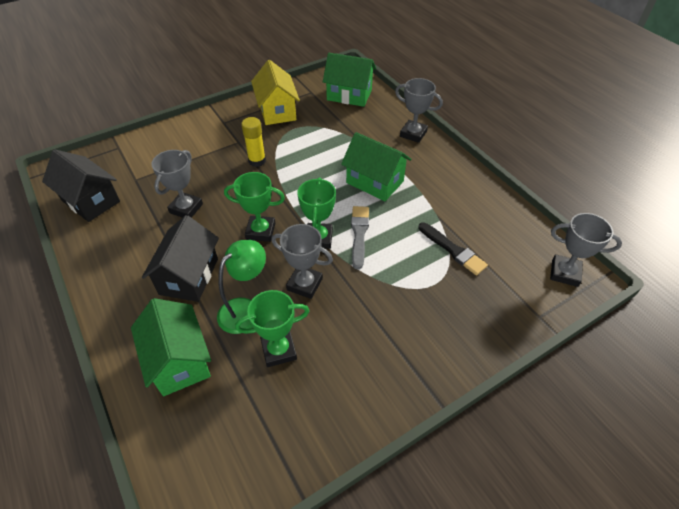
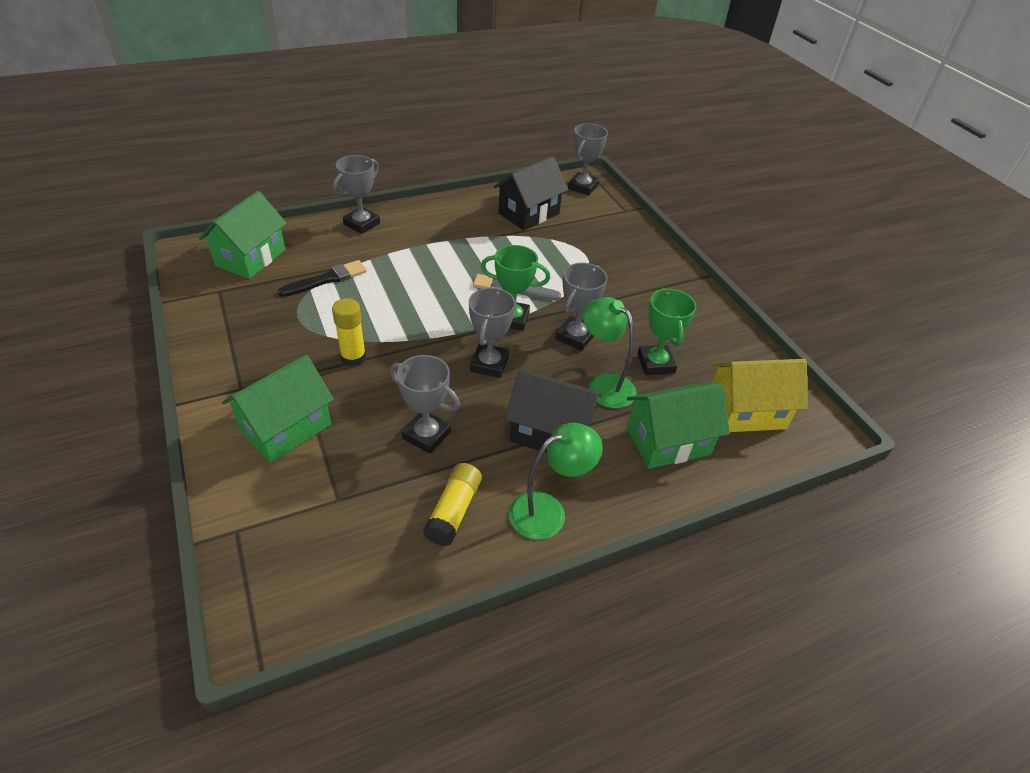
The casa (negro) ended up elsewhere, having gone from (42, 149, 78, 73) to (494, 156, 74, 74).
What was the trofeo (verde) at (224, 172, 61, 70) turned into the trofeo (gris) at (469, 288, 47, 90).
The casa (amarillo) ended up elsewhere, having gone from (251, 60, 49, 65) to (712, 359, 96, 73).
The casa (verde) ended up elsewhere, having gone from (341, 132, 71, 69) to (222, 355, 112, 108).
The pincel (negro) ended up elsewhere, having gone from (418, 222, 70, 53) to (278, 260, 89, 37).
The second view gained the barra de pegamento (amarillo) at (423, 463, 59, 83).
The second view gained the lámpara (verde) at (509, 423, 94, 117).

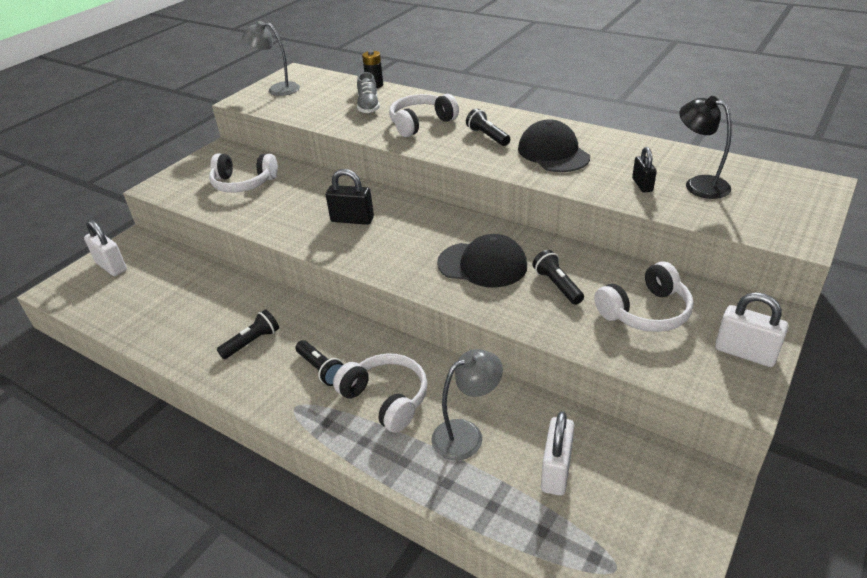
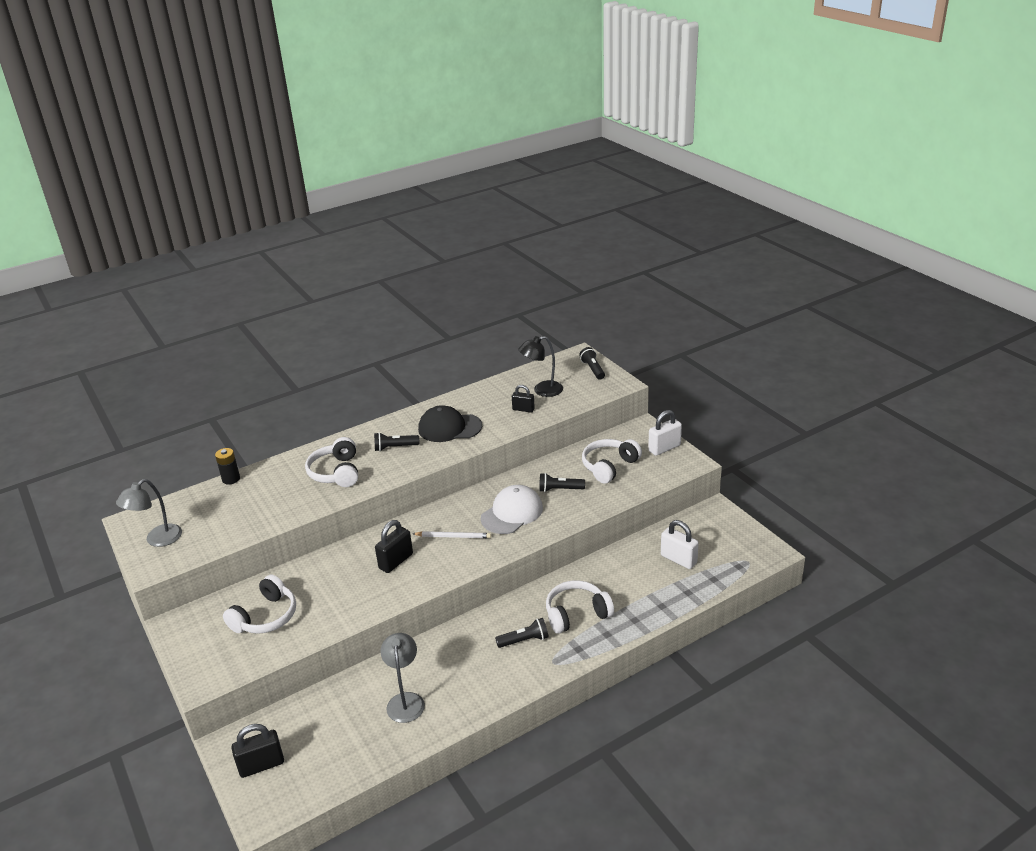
What was the candado (blanco) at (84, 220, 43, 56) turned into the candado (negro) at (231, 724, 53, 54).
The lámpara de mano (negro) ended up elsewhere, having gone from (217, 309, 62, 50) to (579, 347, 26, 33).
The second view lost the zapato (gris) at (357, 72, 23, 42).
The lámpara (gris) ended up elsewhere, having gone from (431, 349, 72, 111) to (380, 633, 45, 90).
What was the gorra (negro) at (437, 234, 90, 54) turned into the gorra (blanco) at (481, 485, 62, 49).
The auriculares (blanco) at (595, 261, 99, 71) ended up facing another way, 135 degrees counterclockwise from before.
The second view gained the lápiz (blanco) at (413, 531, 78, 7).

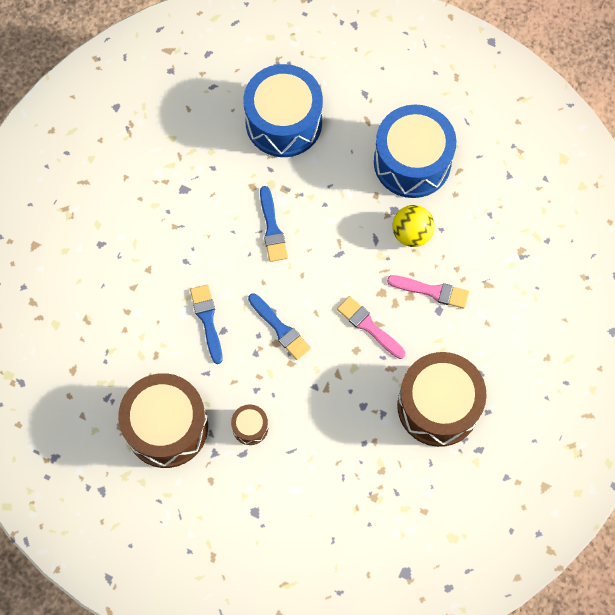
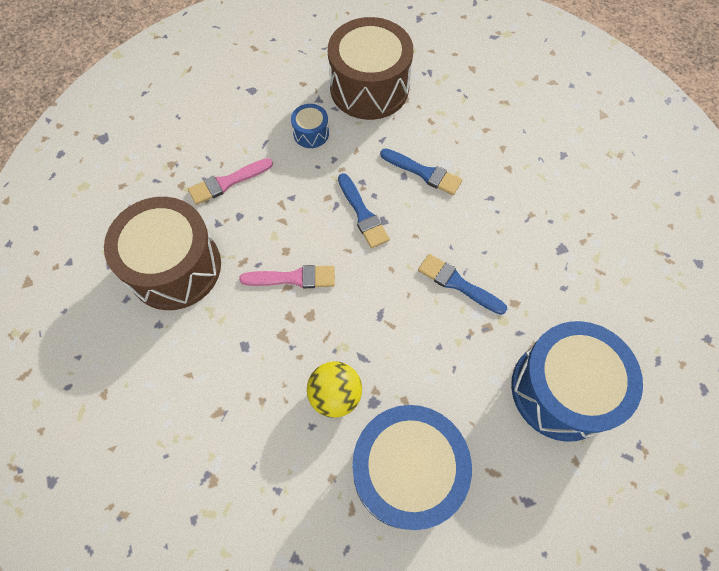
What was the tambor (marrón) at (231, 404, 37, 41) turned into the tambor (azul) at (291, 104, 38, 44).
The pincel (azul) at (248, 293, 63, 67) ended up facing another way, 120 degrees counterclockwise from before.
The pincel (rosa) ended up elsewhere, having gone from (387, 275, 82, 34) to (188, 158, 85, 47).

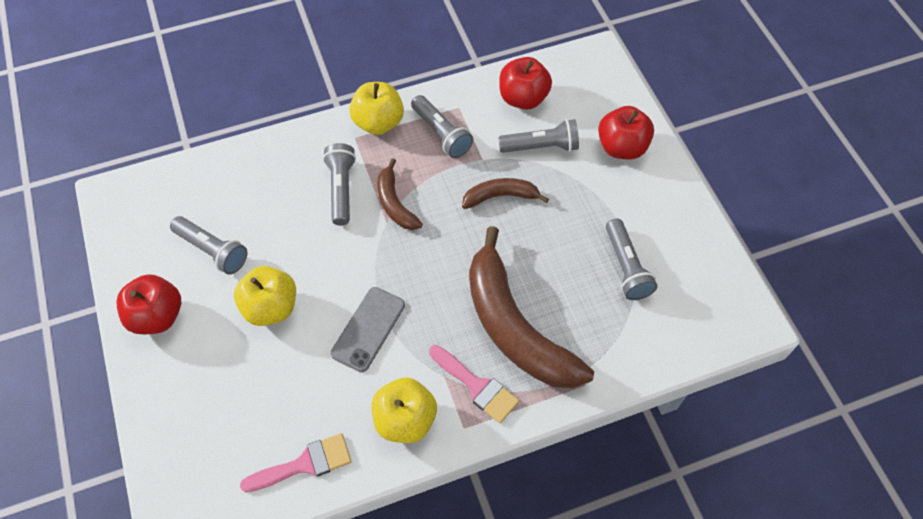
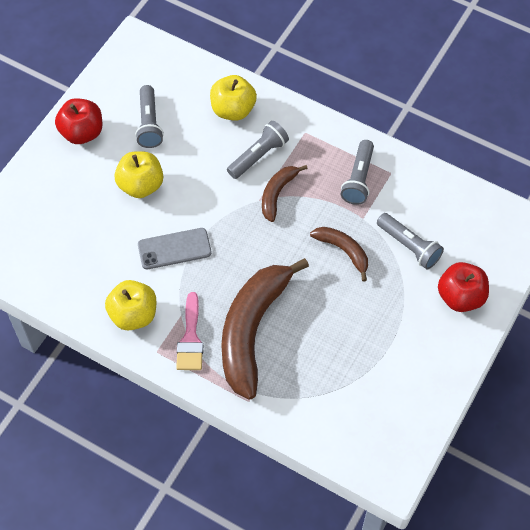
The second view lost the pincel (rosa) at (240, 433, 112, 59).
The manzana (amarillo) ended up elsewhere, having gone from (349, 82, 55, 53) to (210, 75, 47, 46).
The second view lost the manzana (rojo) at (499, 57, 53, 52).
The second view lost the lámpara de mano (gris) at (606, 218, 52, 82).

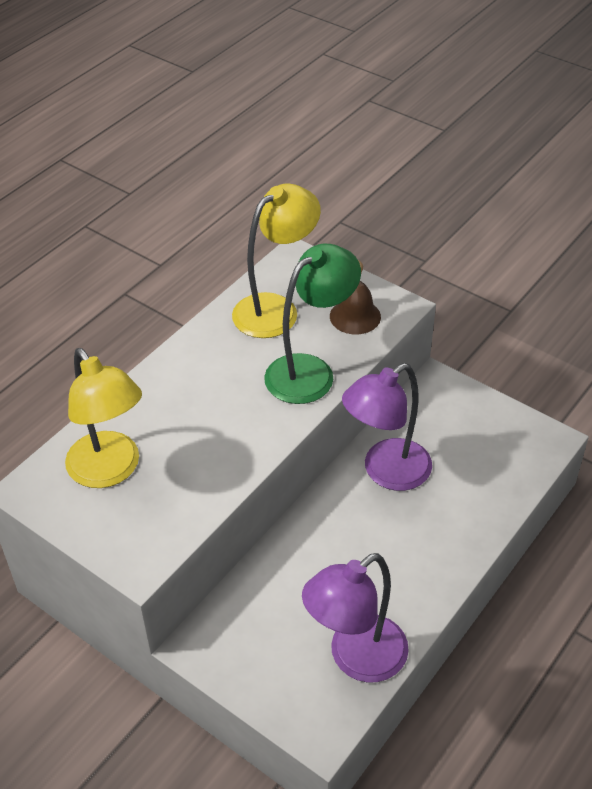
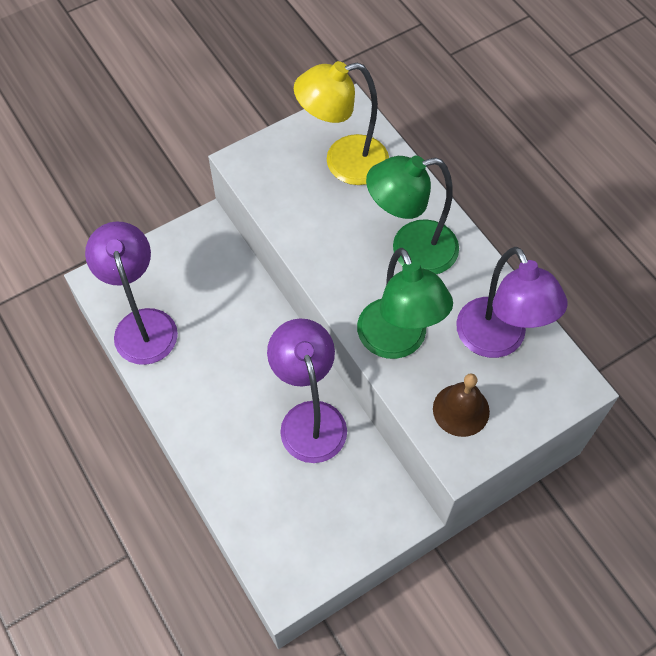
What was the lámpara (amarillo) at (232, 184, 89, 154) turned into the lámpara (morado) at (456, 247, 111, 111).
The second view gained the lámpara (verde) at (366, 156, 93, 118).

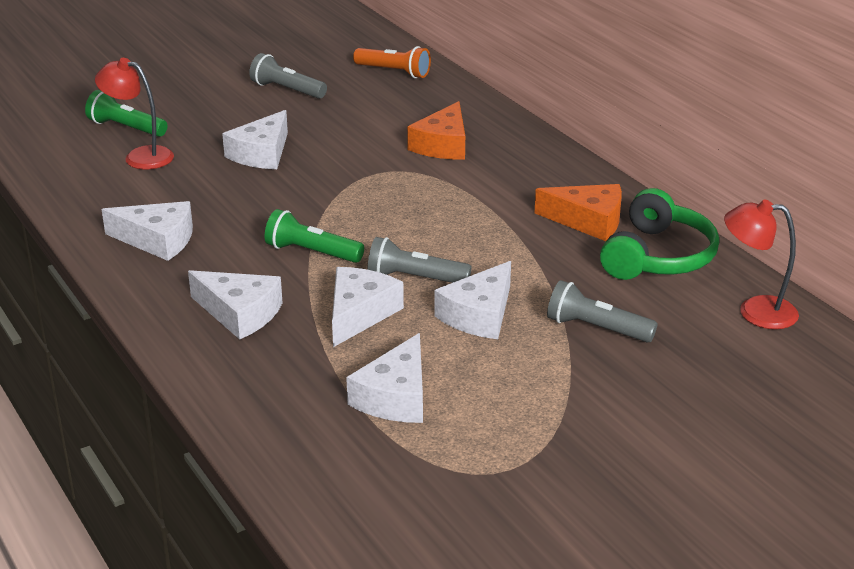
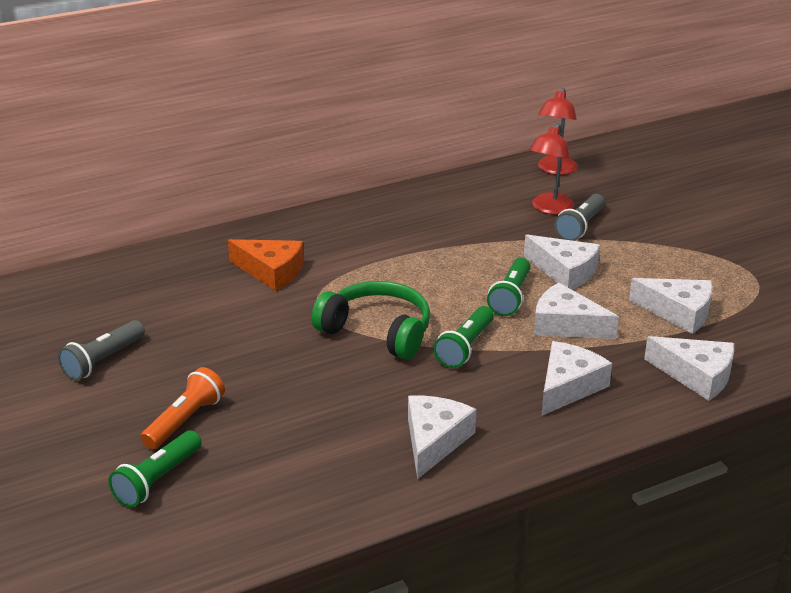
The lámpara (rojo) ended up elsewhere, having gone from (95, 58, 79, 111) to (529, 123, 45, 91).
The queso (blanco) ended up elsewhere, having gone from (222, 110, 66, 59) to (644, 336, 90, 65).
The lámpara de mano (naranja) ended up elsewhere, having gone from (353, 46, 78, 32) to (141, 367, 84, 82).
What was the lámpara de mano (gris) at (367, 237, 104, 46) turned into the lámpara de mano (verde) at (487, 258, 44, 58).
The second view lost the queso (naranja) at (535, 184, 87, 57).
The auriculares (verde) ended up elsewhere, having gone from (600, 188, 119, 92) to (311, 281, 119, 78).

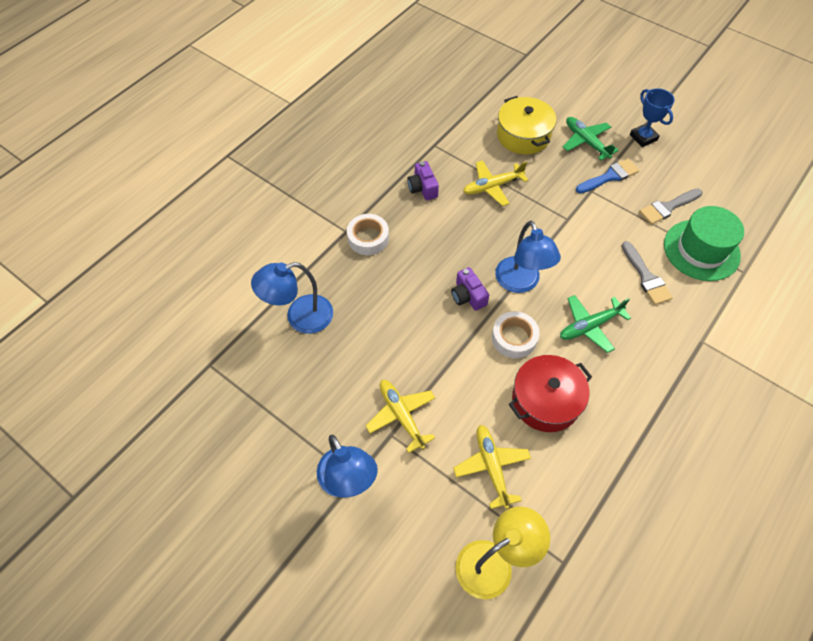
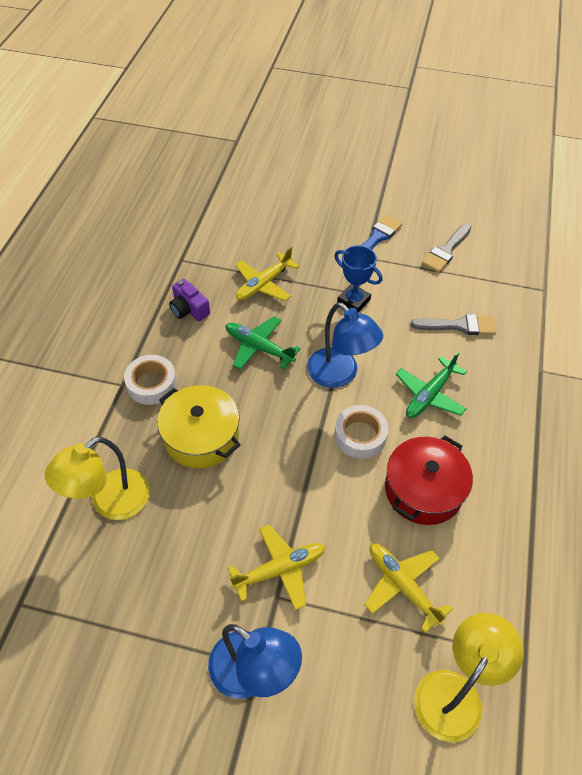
What was the lámpara (azul) at (251, 262, 82, 72) turned into the lámpara (amarillo) at (45, 437, 105, 83).
The avión (amarillo) at (365, 380, 70, 73) ended up facing another way, 120 degrees clockwise from before.
The second view lost the cámara (morado) at (451, 267, 38, 44).
The olla (amarillo) ended up elsewhere, having gone from (497, 96, 59, 59) to (157, 385, 83, 84).
The avión (verde) ended up elsewhere, having gone from (563, 117, 56, 44) to (225, 316, 75, 54).
The pincel (gris) at (622, 241, 51, 64) ended up facing another way, 45 degrees counterclockwise from before.
The trofeo (azul) ended up elsewhere, having gone from (630, 88, 45, 59) to (334, 245, 48, 67).
The second view lost the sombrero (verde) at (664, 206, 80, 75).

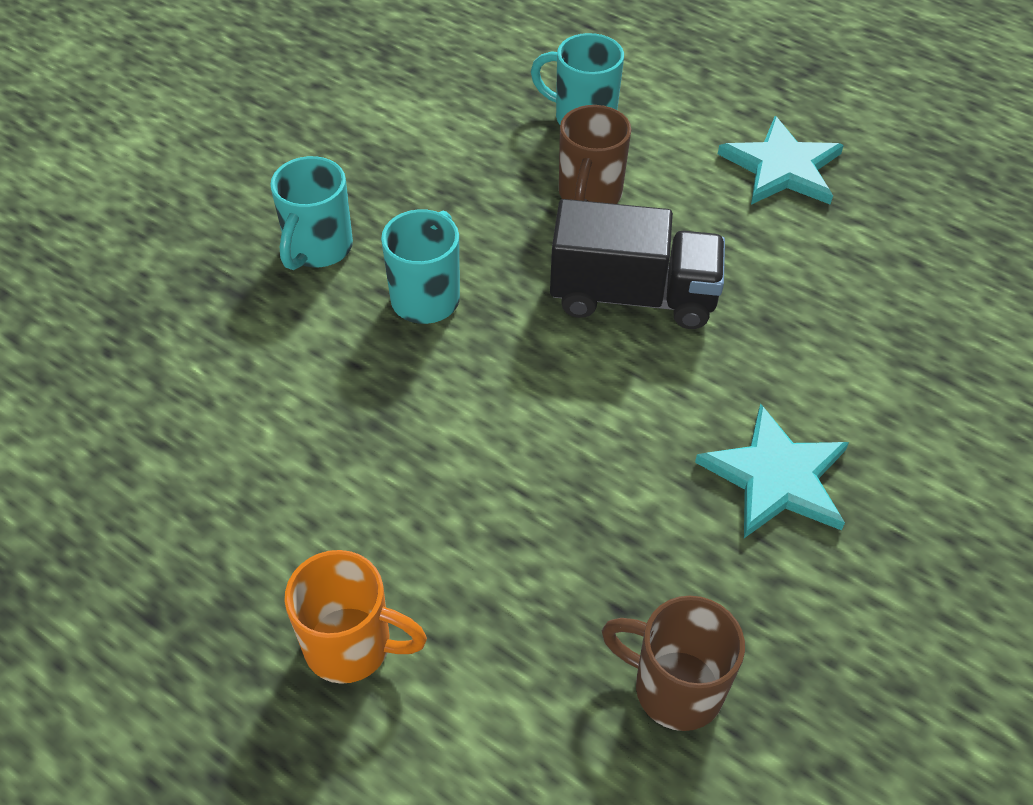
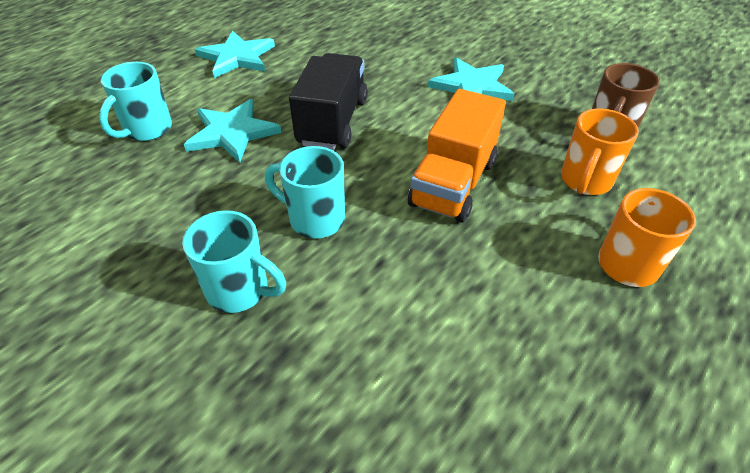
Where the taza (marrón) stood at (559, 105, 72, 99), the estrella (turquesa) came to stand at (184, 99, 97, 64).
The second view gained the camión (naranja) at (408, 89, 98, 134).
The second view gained the taza (naranja) at (561, 108, 78, 87).

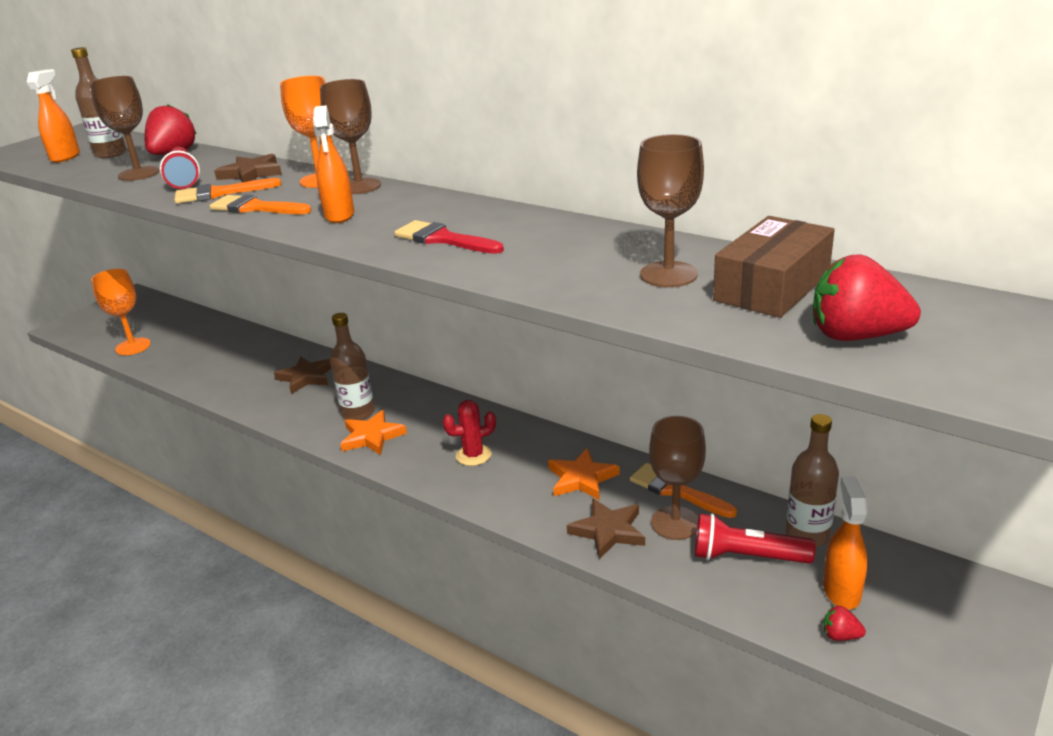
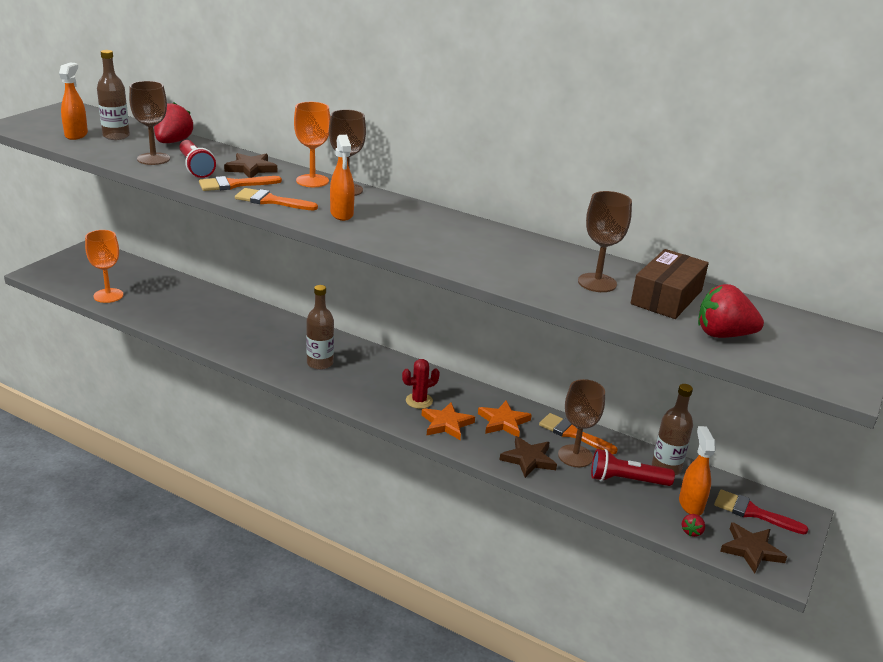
The estrella (marrón) ended up elsewhere, having gone from (274, 357, 58, 37) to (720, 522, 67, 51).
The estrella (naranja) ended up elsewhere, having gone from (340, 410, 67, 45) to (422, 402, 53, 38).
The pincel (rojo) ended up elsewhere, having gone from (394, 220, 110, 34) to (714, 490, 95, 44).
The fresa (rojo) at (823, 606, 43, 35) ended up facing another way, 75 degrees counterclockwise from before.

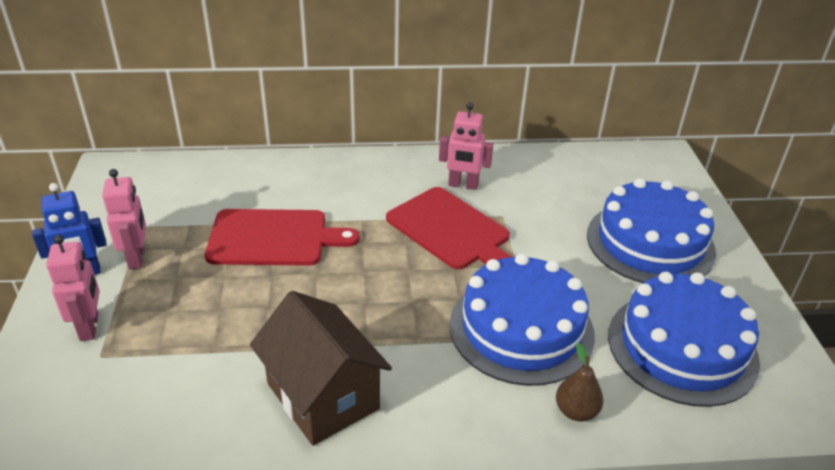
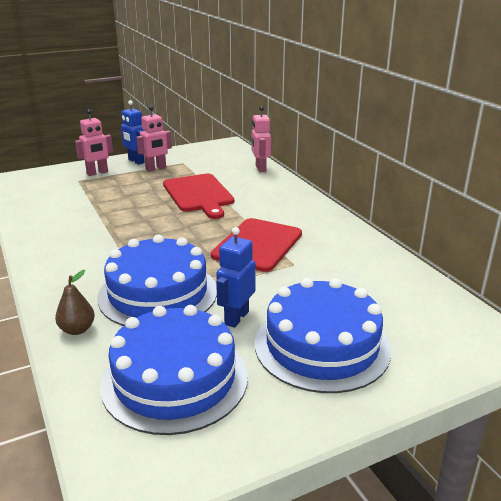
The second view lost the casa (marrón) at (250, 291, 142, 155).
The robot (rosa) ended up elsewhere, having gone from (439, 102, 54, 88) to (252, 106, 19, 66).
The second view gained the robot (azul) at (216, 227, 40, 101).

